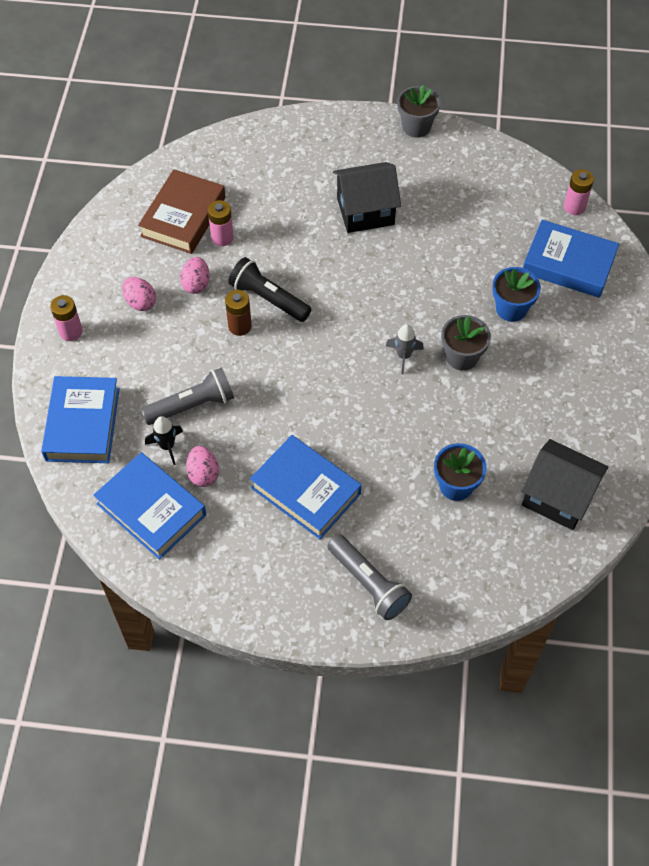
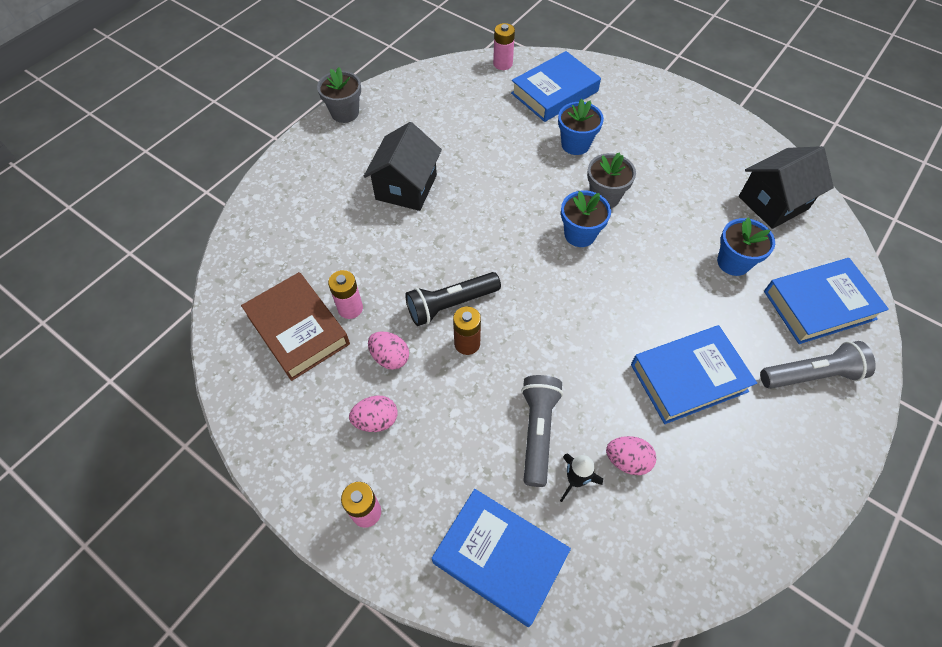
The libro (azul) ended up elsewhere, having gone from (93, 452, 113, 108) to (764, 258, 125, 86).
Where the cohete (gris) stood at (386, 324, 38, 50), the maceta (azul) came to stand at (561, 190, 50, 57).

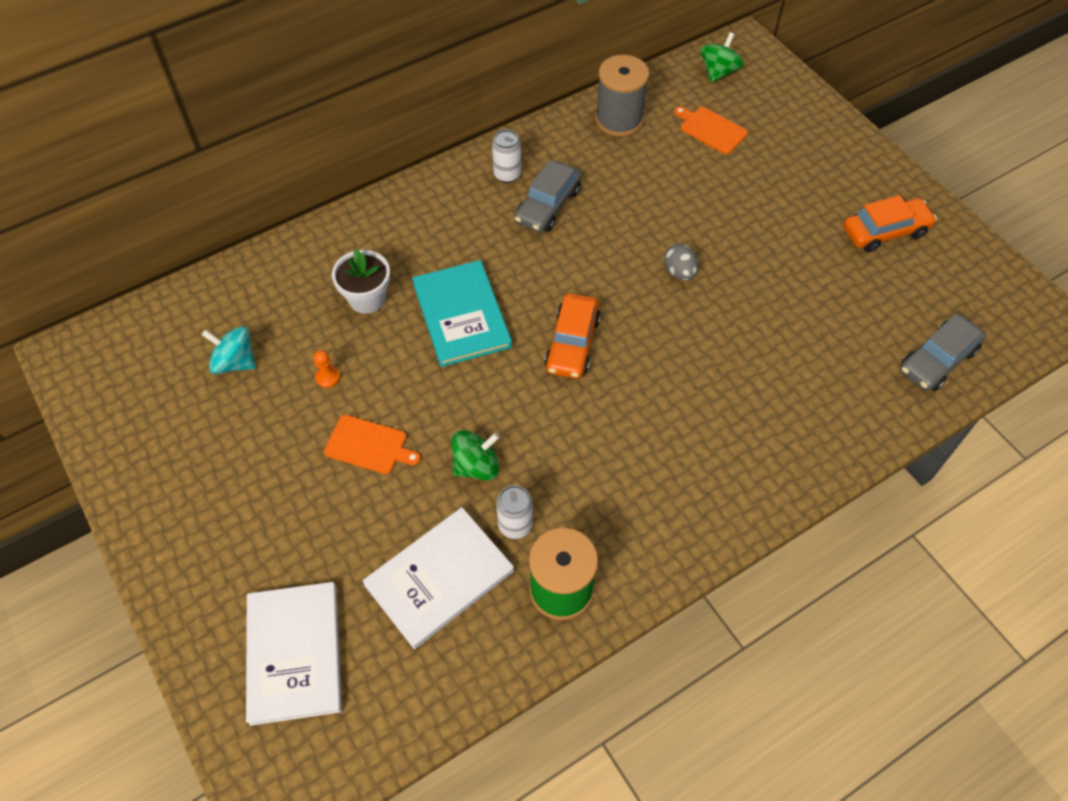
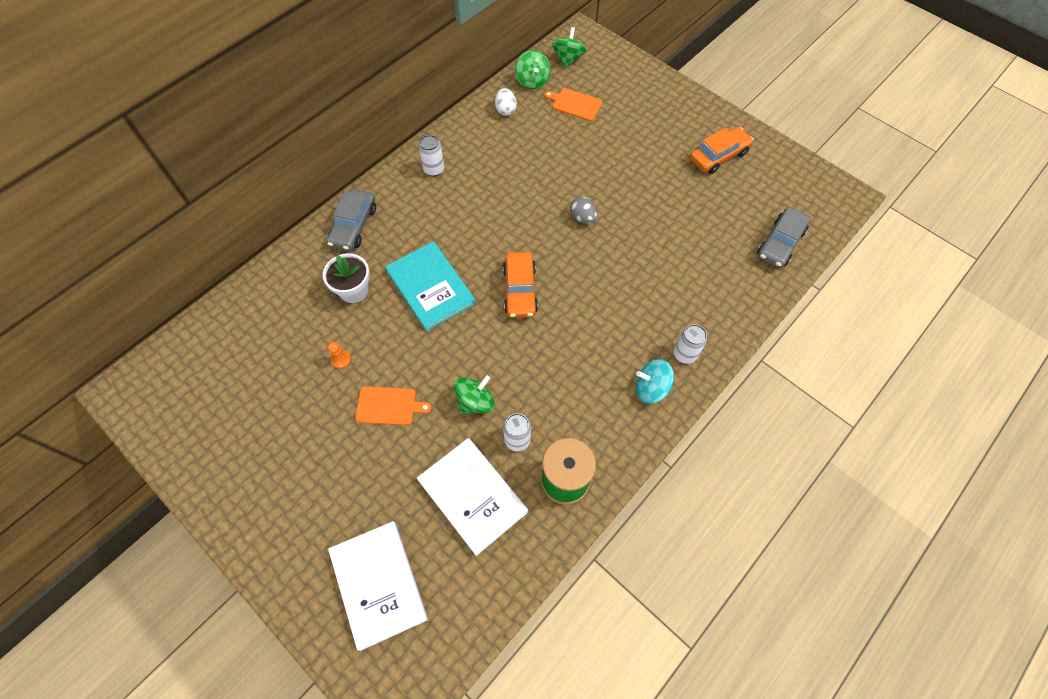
The peonza (turquesa) ended up elsewhere, having gone from (202, 326, 54, 48) to (636, 359, 38, 45).
The libro (blanco) at (362, 507, 152, 142) ended up facing another way, 75 degrees counterclockwise from before.
The coche (gris) ended up elsewhere, having gone from (514, 160, 68, 73) to (327, 189, 49, 62).
Where the carrete (gris) stood at (595, 55, 54, 82), the huevo (blanco) came to stand at (495, 88, 22, 28).
The second view gained the peonza (verde) at (515, 50, 35, 40).
The second view gained the lata (blanco) at (673, 324, 34, 40).

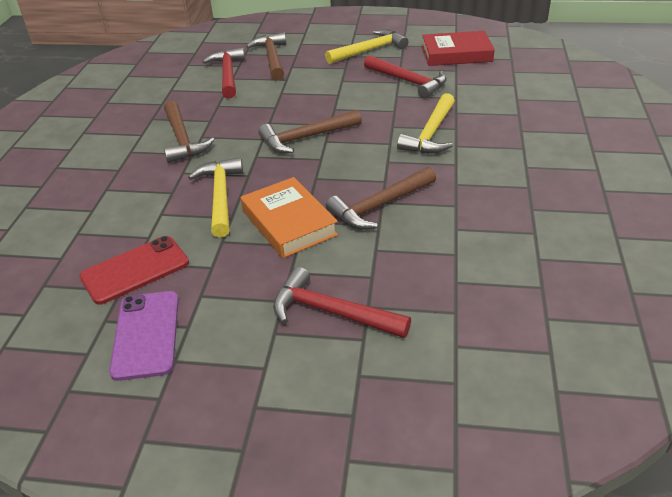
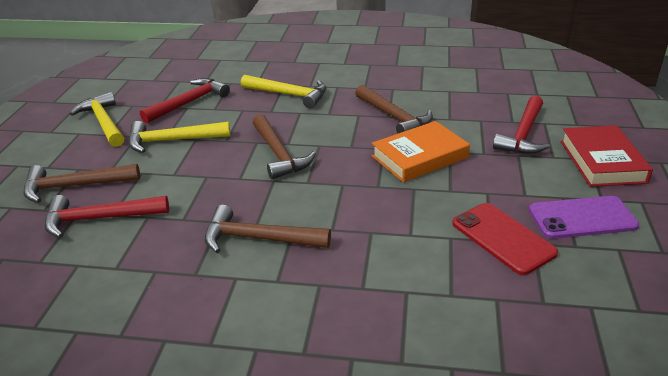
The martillo (marrón) at (164, 100, 51, 63) ended up facing another way, 150 degrees counterclockwise from before.
The martillo (amarillo) ended up elsewhere, having gone from (188, 157, 55, 81) to (128, 121, 102, 32).
The libro (rojo) ended up elsewhere, having gone from (422, 31, 73, 35) to (560, 125, 93, 62).

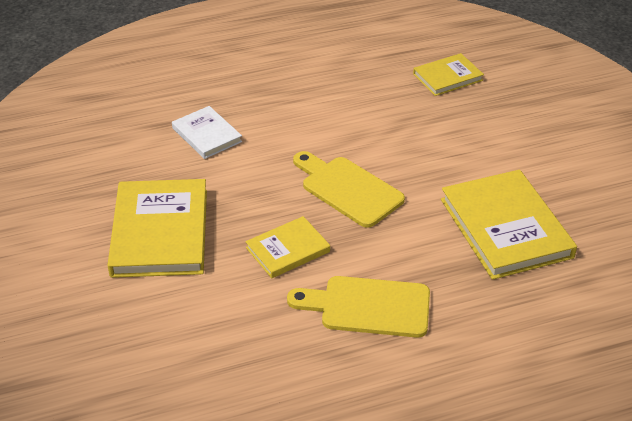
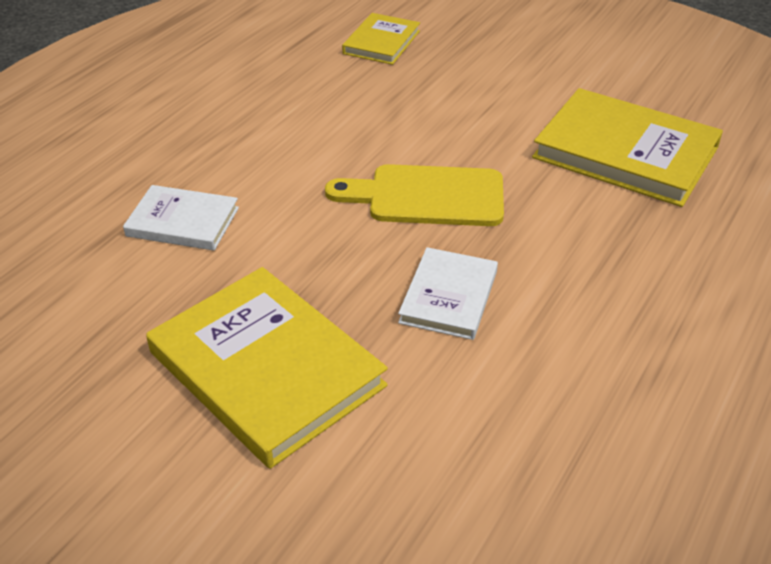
What was the libro (amarillo) at (246, 216, 84, 62) turned into the libro (blanco) at (398, 247, 100, 93).
The second view lost the tabla de cortar (amarillo) at (287, 276, 143, 62).

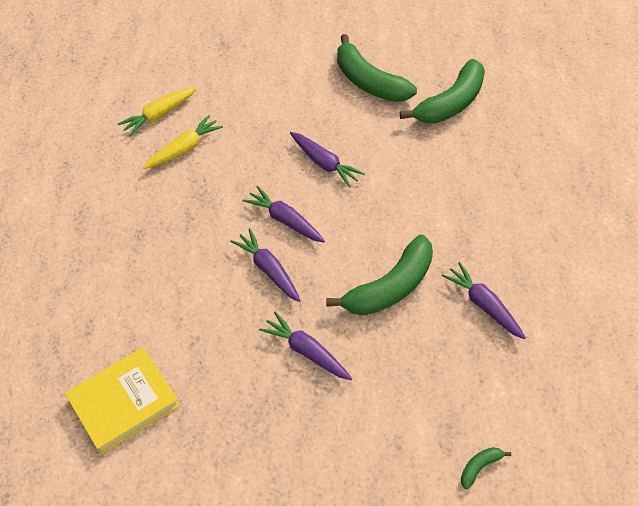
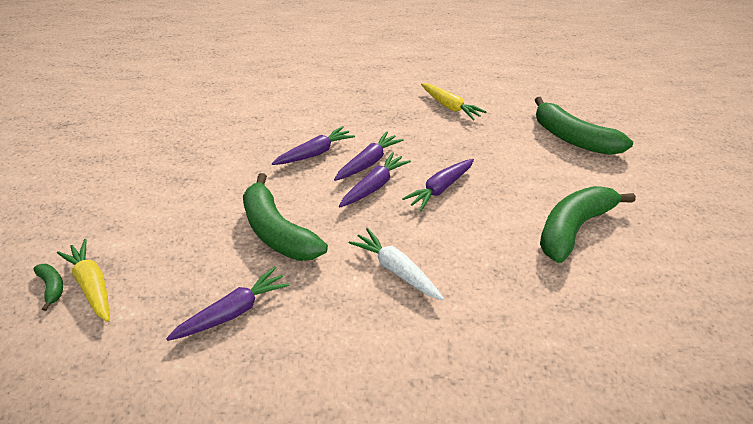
The second view lost the libro (amarillo) at (65, 348, 115, 107).
The zanahoria (amarillo) ended up elsewhere, having gone from (118, 87, 79, 49) to (57, 239, 52, 83).
The zanahoria (morado) ended up elsewhere, having gone from (259, 312, 93, 68) to (339, 152, 72, 55).
The plátano (verde) ended up elsewhere, having gone from (400, 59, 85, 65) to (535, 97, 98, 58).
The second view gained the zanahoria (blanco) at (349, 228, 95, 72).

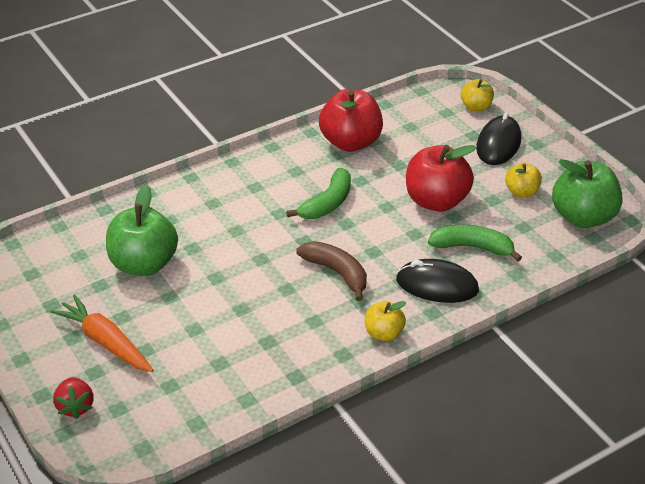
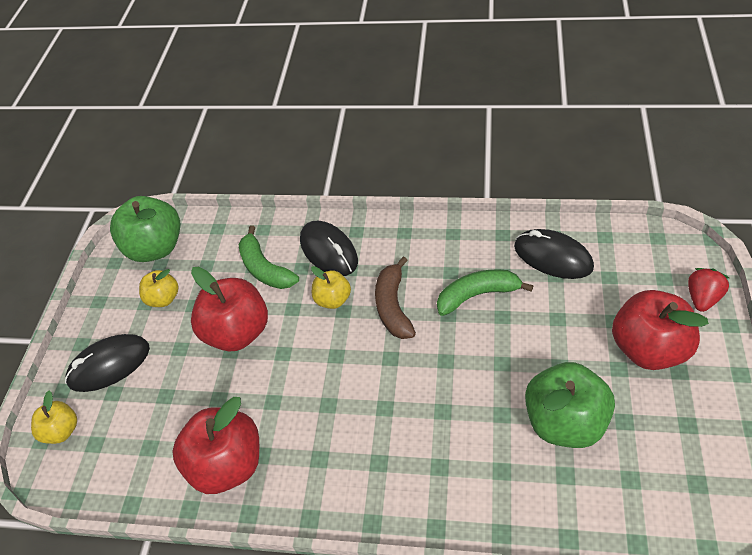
Where the zanahoria (naranja) stood at (50, 294, 104, 78), the manzana (rojo) came to stand at (612, 290, 97, 80).
The plátano (verde) ended up elsewhere, having gone from (286, 168, 65, 51) to (437, 269, 96, 47).
The manzana (amarillo) ended up elsewhere, having gone from (365, 301, 41, 40) to (311, 266, 40, 43).
The second view gained the ratón (negro) at (514, 229, 80, 50).

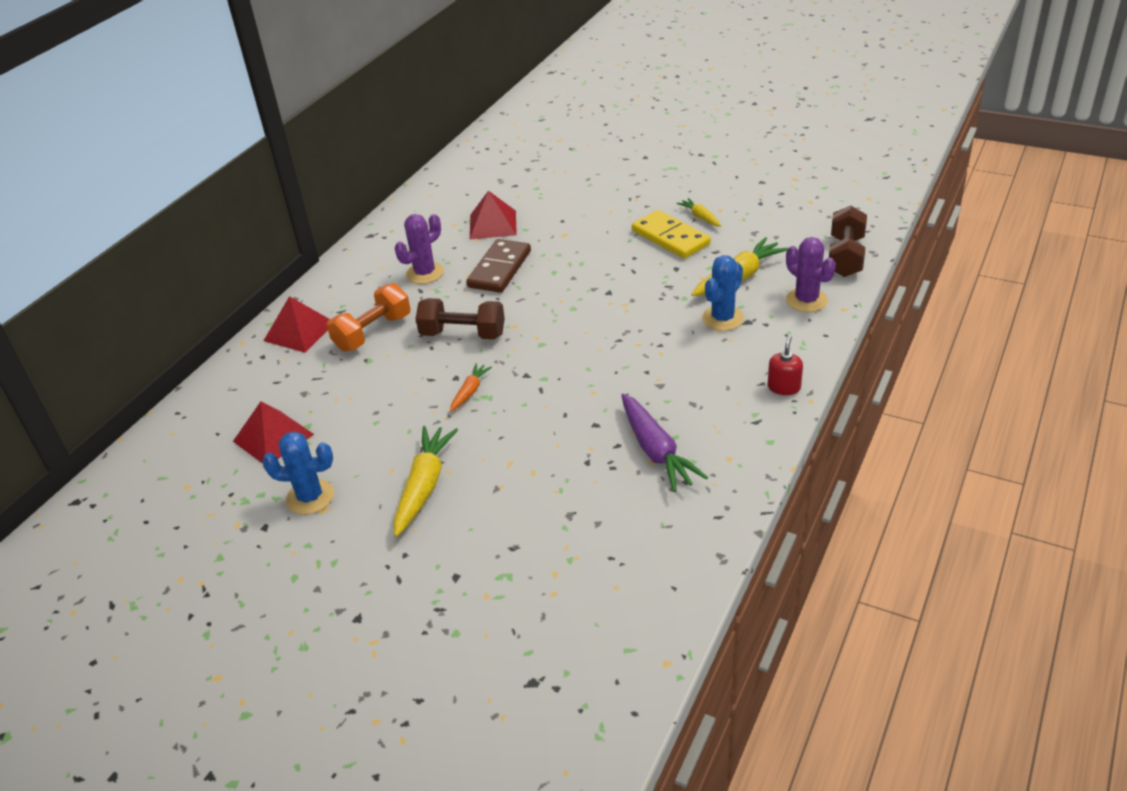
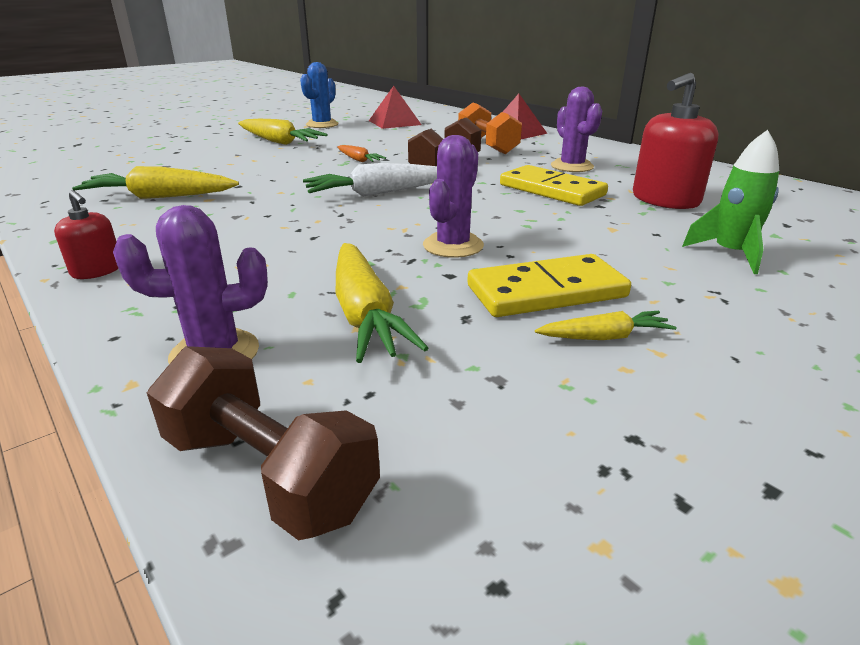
What was the ficha de dominó (marrón) at (466, 239, 65, 54) turned into the ficha de dominó (amarillo) at (500, 165, 108, 41).
Where the pirámide (rojo) stood at (470, 191, 47, 48), the dispensador de jabón (rojo) came to stand at (633, 73, 85, 136).
What was the zanahoria (morado) at (621, 394, 87, 98) turned into the zanahoria (amarillo) at (72, 166, 167, 33).
The second view lost the cactus (azul) at (702, 255, 42, 76).
The second view gained the zanahoria (blanco) at (303, 163, 134, 34).
The second view gained the cactus (morado) at (423, 135, 61, 123).
The second view gained the cohete (verde) at (682, 130, 97, 144).

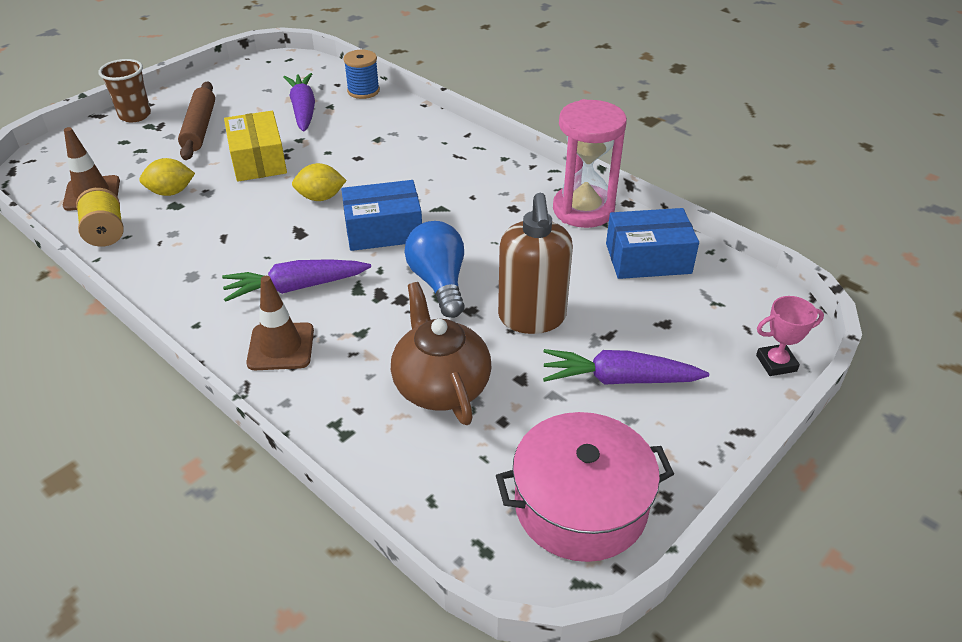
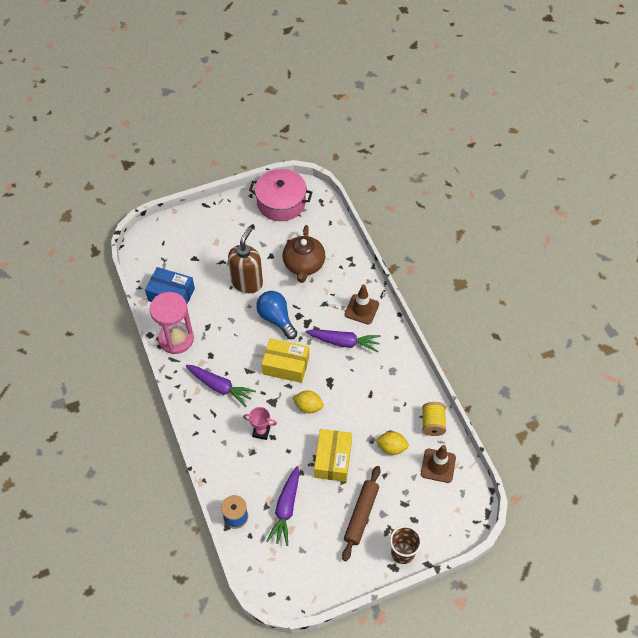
What was the caja (azul) at (341, 180, 81, 71) turned into the caja (amarillo) at (262, 338, 47, 45).
The bombilla (azul) at (404, 221, 61, 97) ended up facing another way, 135 degrees clockwise from before.
The zanahoria (morado) ended up elsewhere, having gone from (543, 349, 166, 36) to (186, 365, 70, 42).
The trofeo (rosa) ended up elsewhere, having gone from (756, 296, 68, 80) to (243, 407, 34, 33).

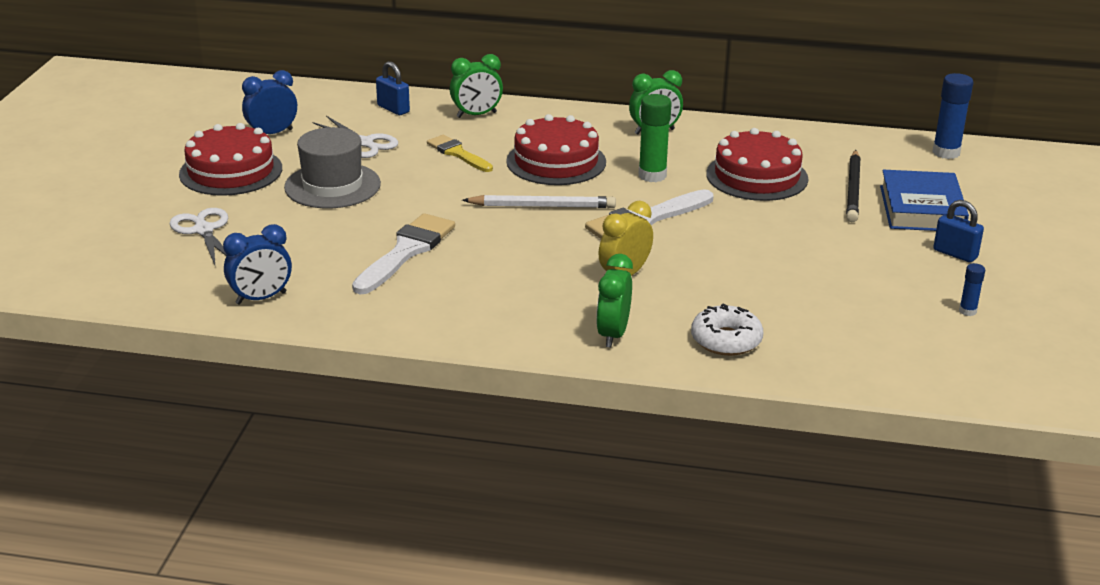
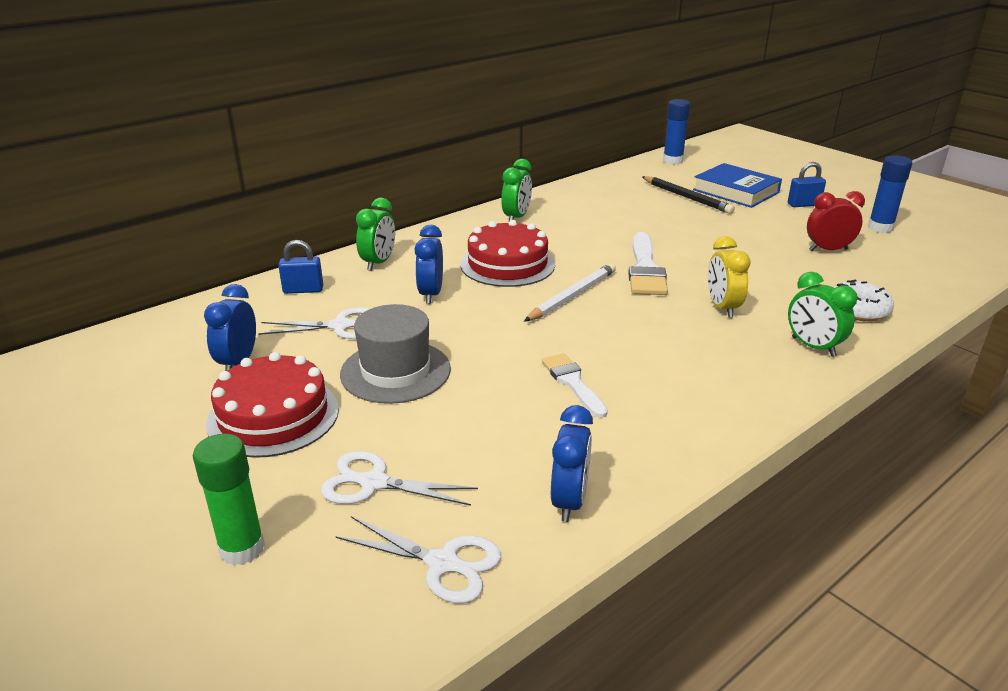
The size of the pincel (blanco) at (352, 213, 103, 81) changed by a factor of 0.64.
Where the pincel (amarillo) stood at (427, 135, 66, 37), the despertador (azul) came to stand at (415, 225, 28, 79).
The barra de pegamento (verde) ended up elsewhere, having gone from (638, 94, 34, 88) to (193, 434, 72, 132).
The second view lost the tarta (rojo) at (706, 128, 102, 73).
The size of the barra de pegamento (azul) at (959, 263, 26, 53) changed by a factor of 1.89.
The second view gained the tijeras (blanco) at (335, 516, 166, 87).
The second view gained the despertador (rojo) at (807, 191, 58, 60).

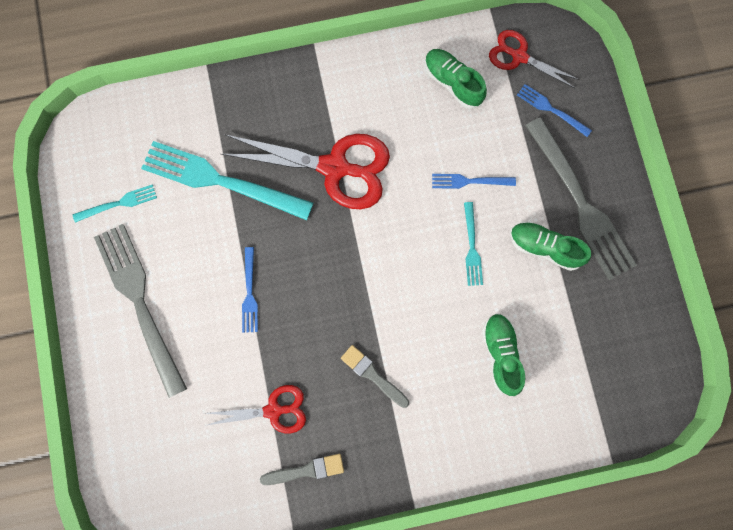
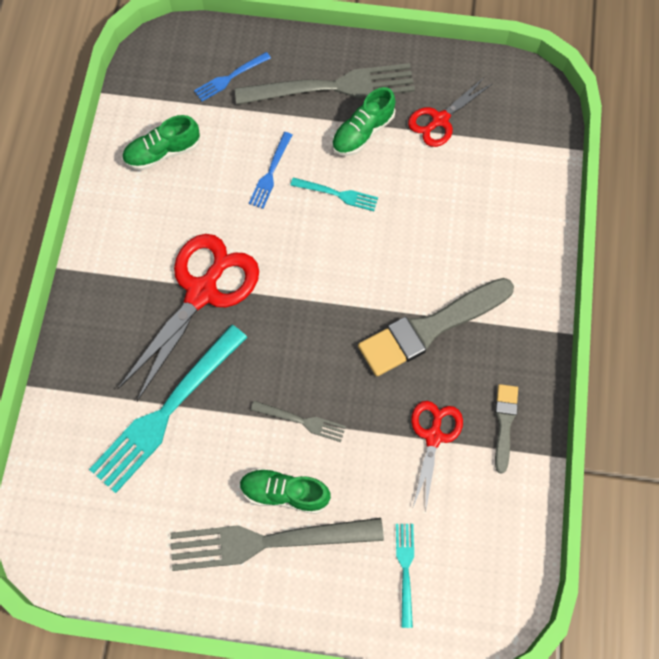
The tenedor (turquesa) ended up elsewhere, having gone from (73, 184, 84, 39) to (396, 524, 18, 104).
What was the tenedor (azul) at (242, 247, 16, 86) turned into the tenedor (gris) at (251, 401, 95, 41).
The size of the pincel (gris) at (341, 345, 68, 63) changed by a factor of 1.95.
The zapato (verde) ended up elsewhere, having gone from (482, 313, 43, 83) to (240, 468, 91, 46).
The tijeras (rojo) ended up elsewhere, having gone from (489, 30, 91, 58) to (408, 78, 84, 69).

